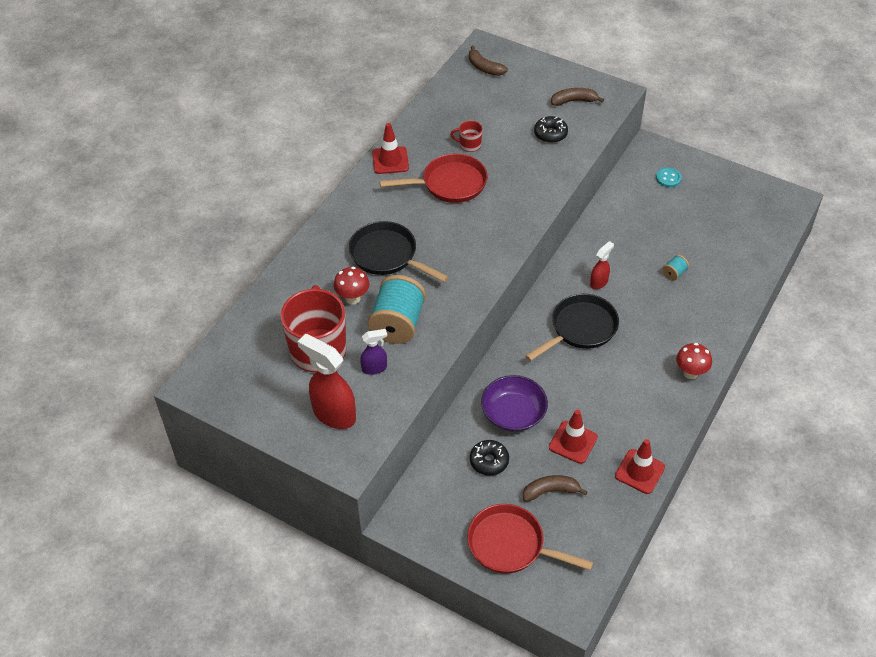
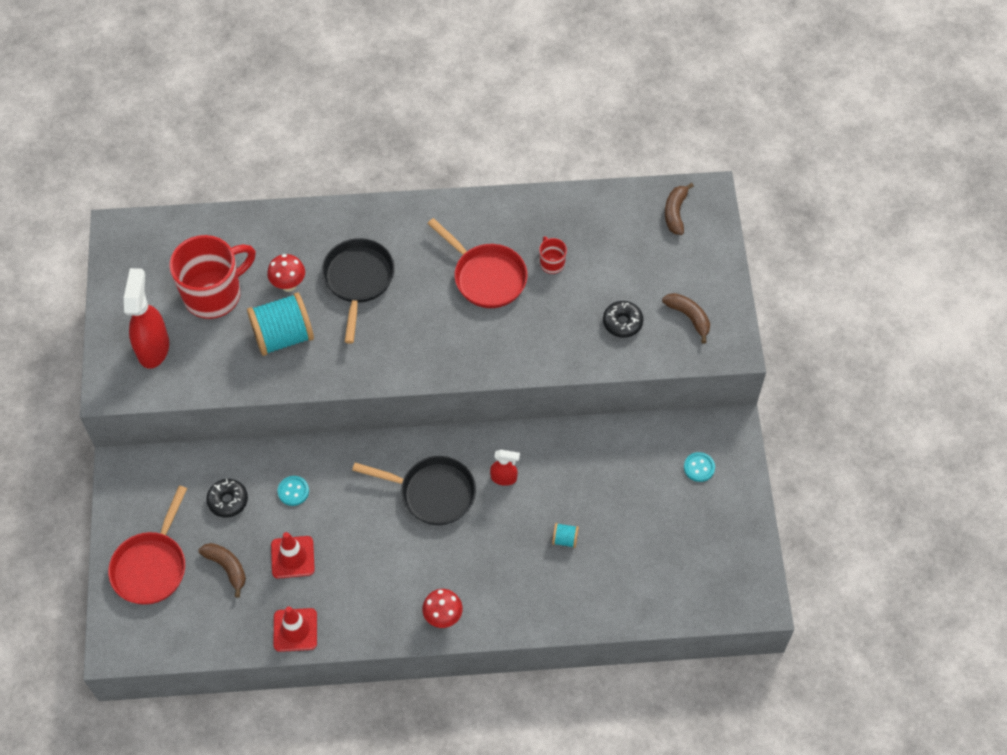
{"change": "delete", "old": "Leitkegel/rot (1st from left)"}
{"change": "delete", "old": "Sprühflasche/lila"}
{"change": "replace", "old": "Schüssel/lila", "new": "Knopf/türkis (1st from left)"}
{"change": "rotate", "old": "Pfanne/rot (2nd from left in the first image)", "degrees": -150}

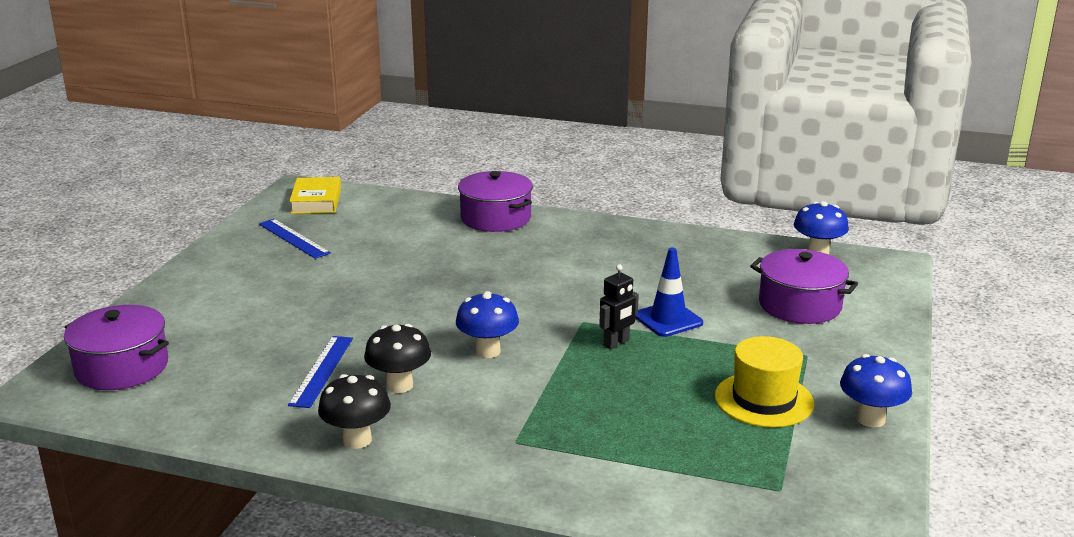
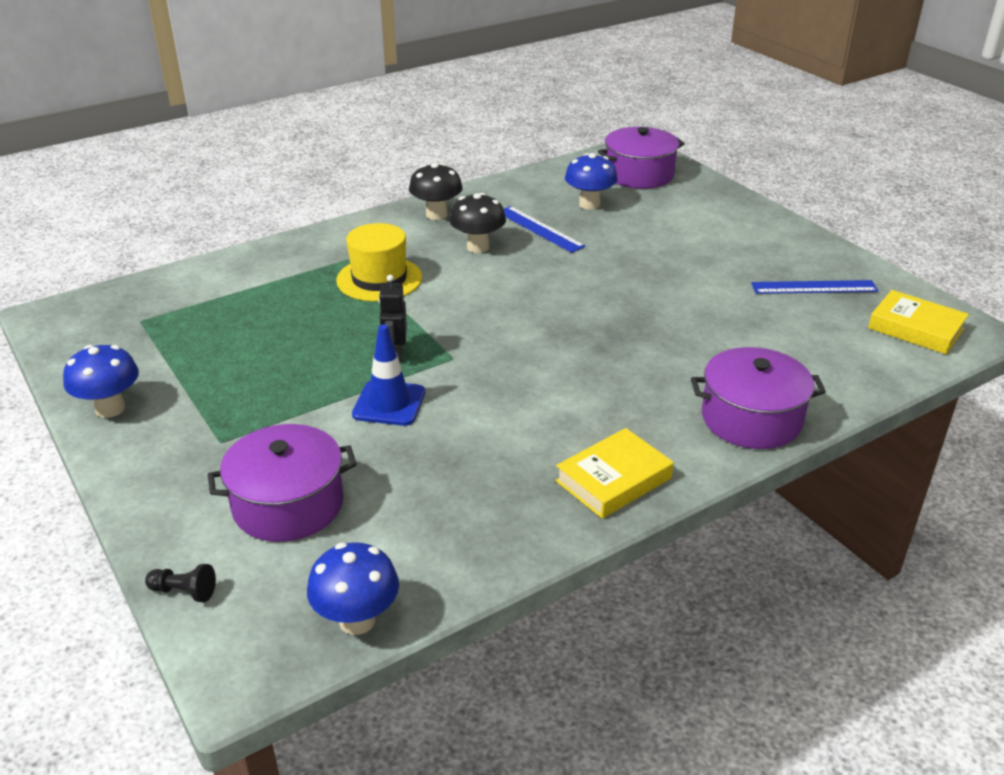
{"change": "move", "old": "Pilz/blau (1st from left in the first image)", "new": "Pilz/blau (3rd from left)"}
{"change": "move", "old": "Hut/gelb"}
{"change": "insert", "new": "Buch/gelb (1st from left)"}
{"change": "insert", "new": "Bauer/schwarz"}

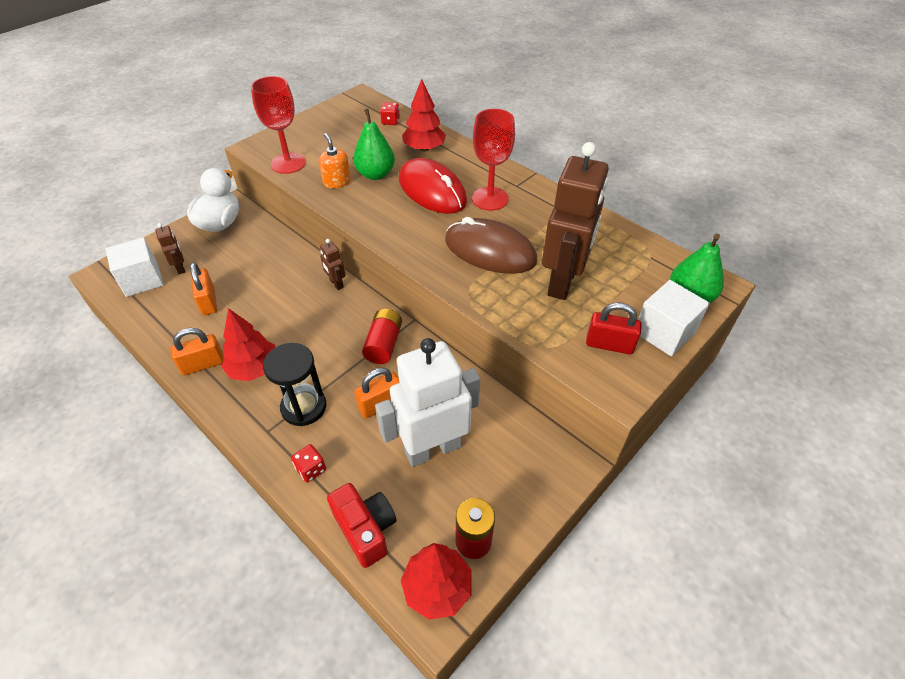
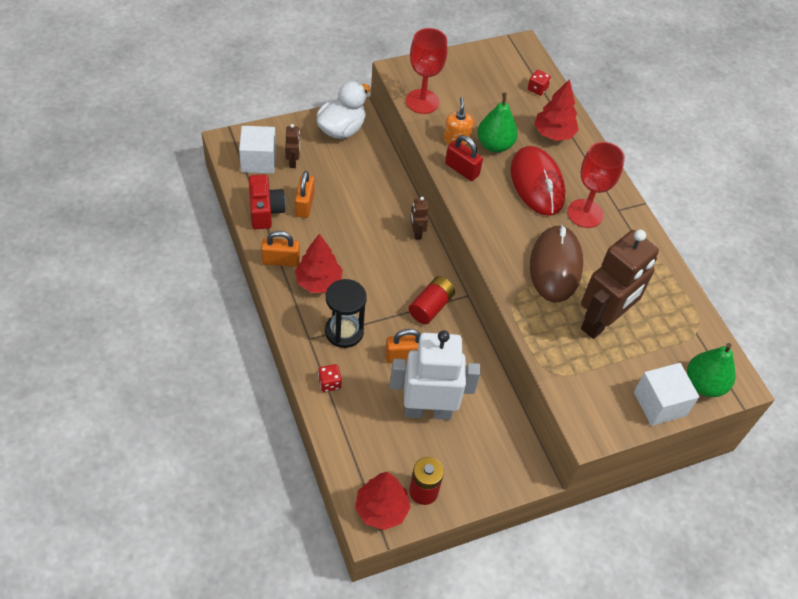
{"change": "rotate", "old": "Computermaus/braun", "degrees": 45}
{"change": "move", "old": "Vorhängeschloss/rot"}
{"change": "move", "old": "Kamera/rot"}

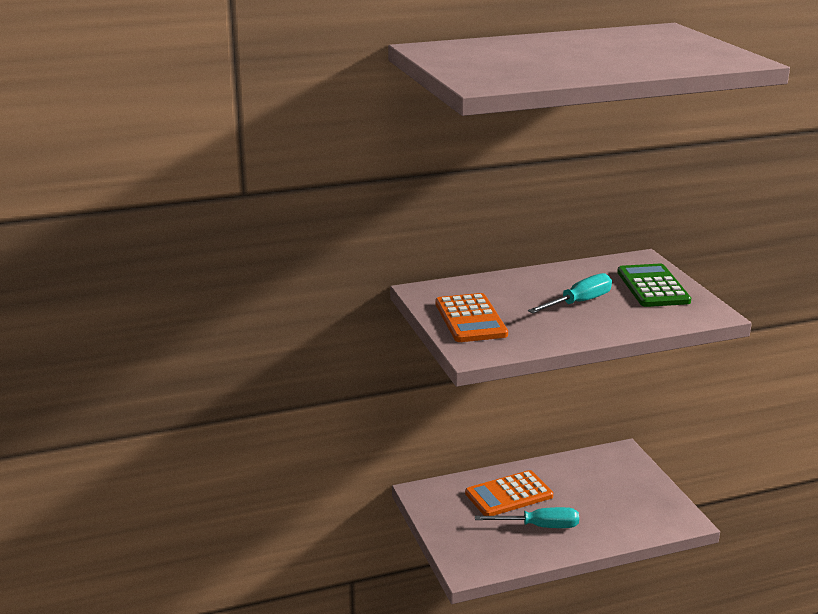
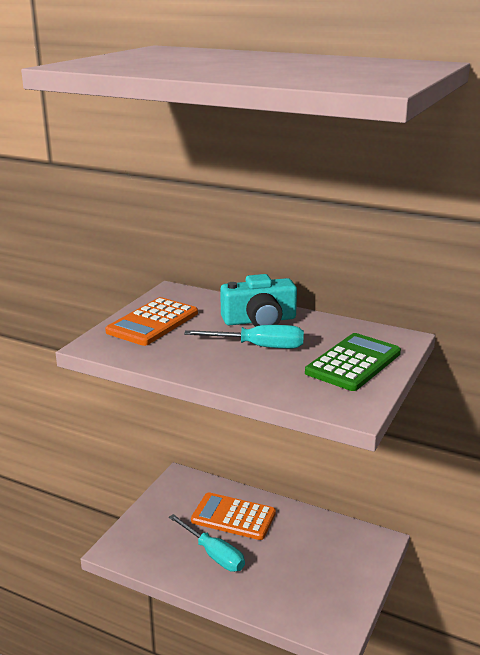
{"change": "insert", "new": "Kamera/türkis"}

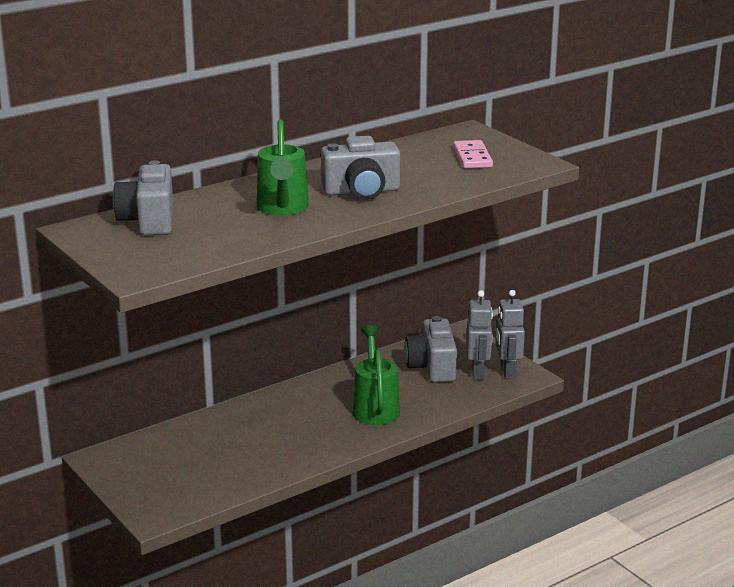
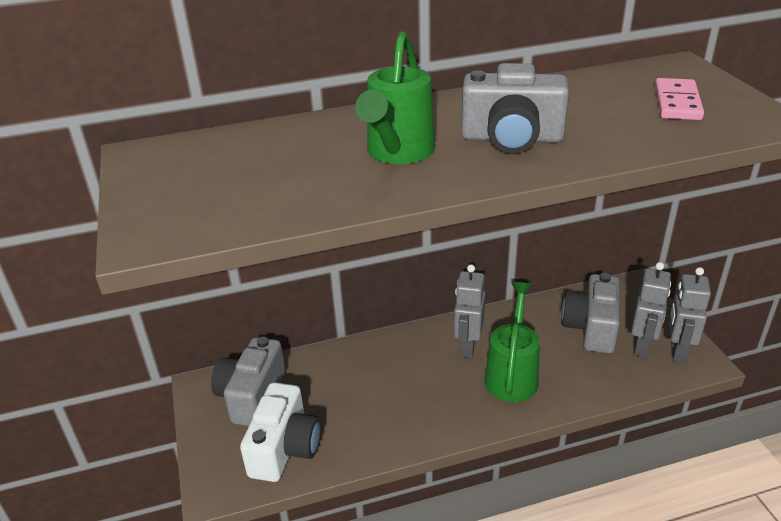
{"change": "move", "old": "Kamera/grau (1st from left)"}
{"change": "insert", "new": "Roboter/grau (1st from left)"}
{"change": "insert", "new": "Kamera/weiß"}

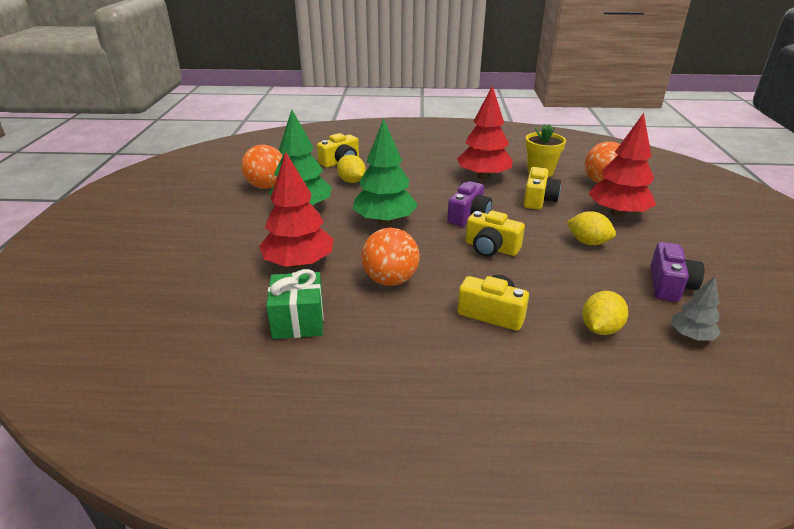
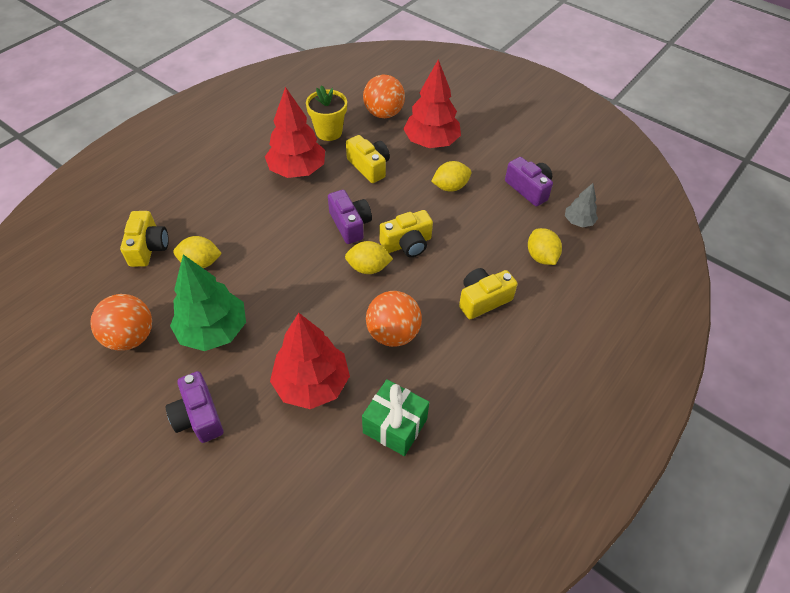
{"change": "delete", "old": "Baum/grün (2nd from left)"}
{"change": "insert", "new": "Zitrone/gelb (2nd from left)"}
{"change": "insert", "new": "Kamera/lila (1st from left)"}

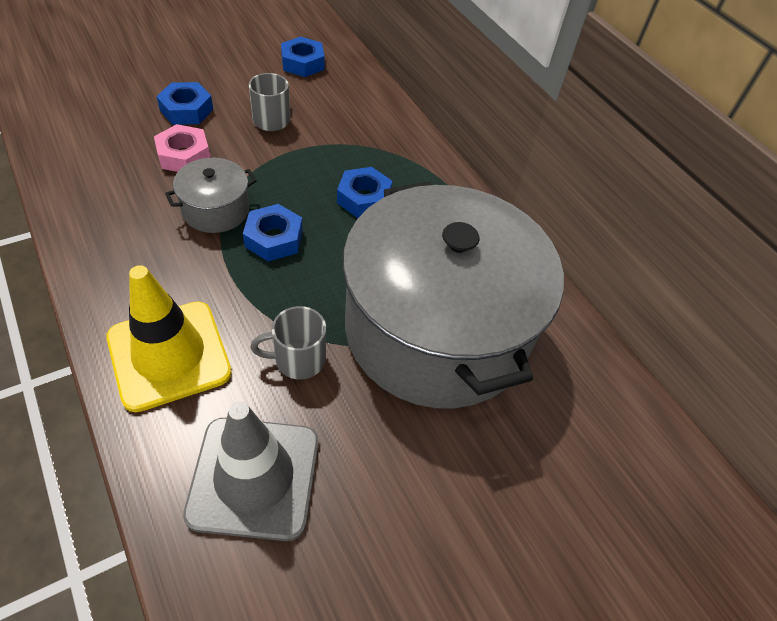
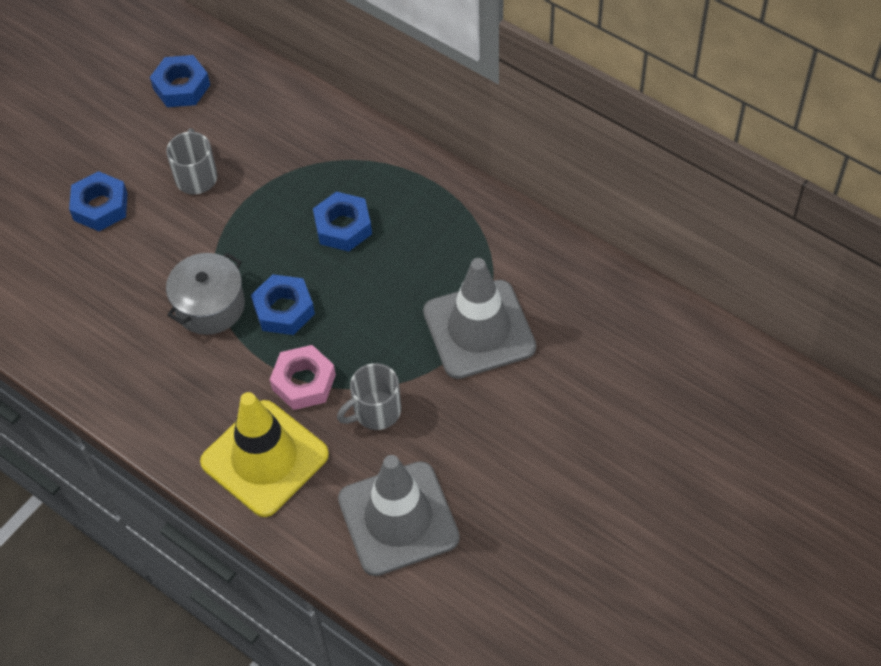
{"change": "move", "old": "Sechskantmutter/rosa"}
{"change": "replace", "old": "Kochtopf/grau (2nd from left)", "new": "Leitkegel/grau (2nd from left)"}

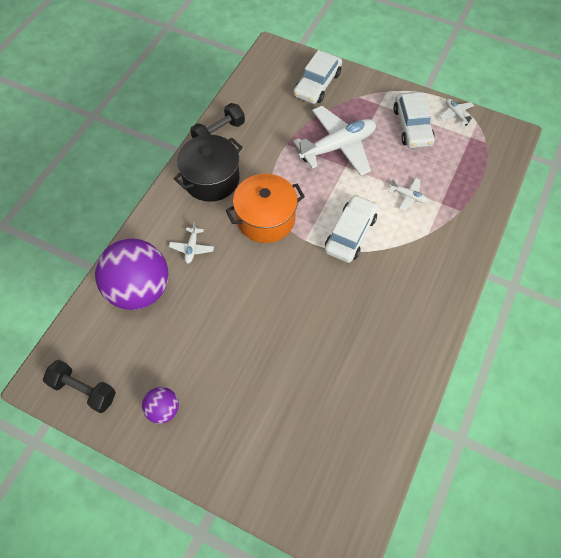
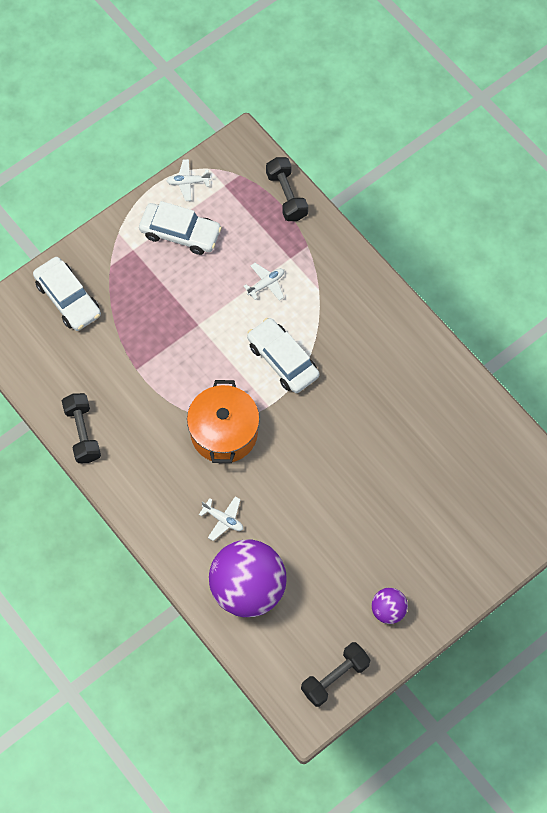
{"change": "delete", "old": "Flugzeug/weiß (2nd from left)"}
{"change": "delete", "old": "Kochtopf/schwarz"}
{"change": "insert", "new": "Hantel/schwarz (2nd from left)"}

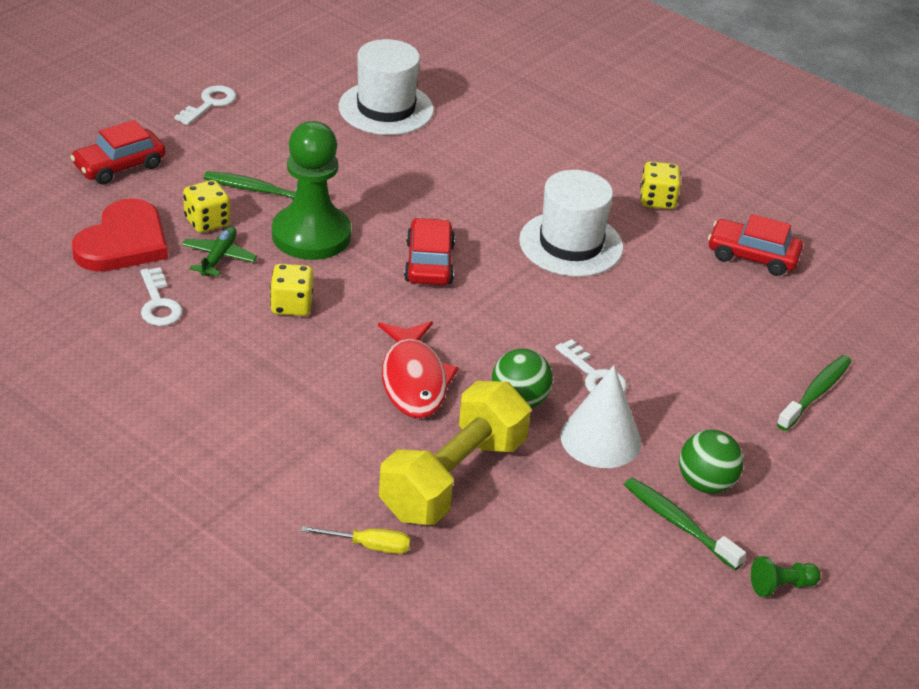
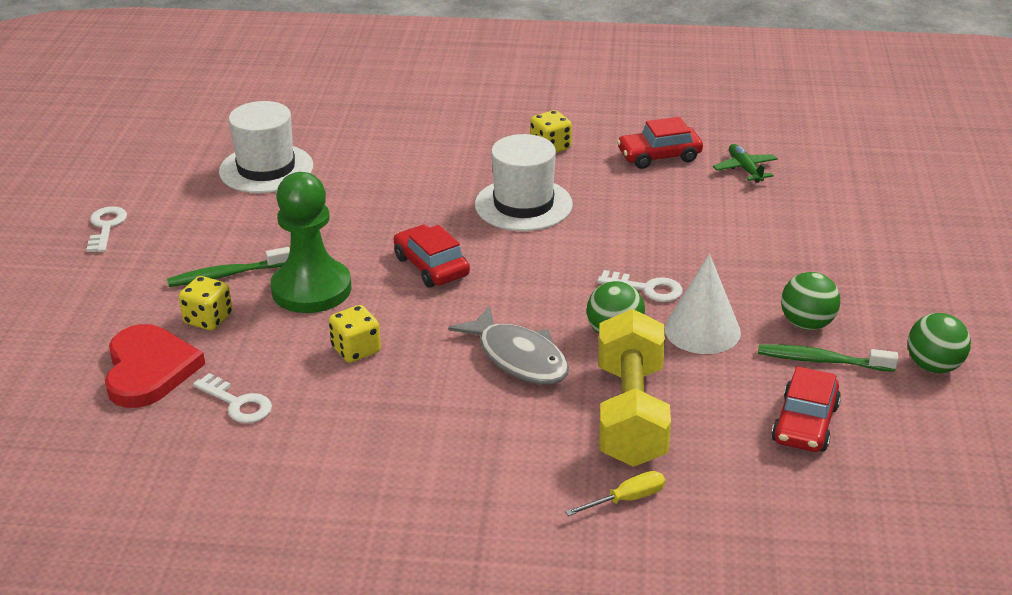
{"change": "move", "old": "Auto/rot (1st from left in the first image)", "new": "Auto/rot (3rd from left)"}
{"change": "move", "old": "Flugzeug/grün"}
{"change": "recolor", "old": "Fisch/rot", "new": "Fisch/grau"}
{"change": "delete", "old": "Zahnbürste/grün (3rd from left)"}
{"change": "replace", "old": "Bauer/grün (2nd from left)", "new": "Ball/grün (3rd from left)"}

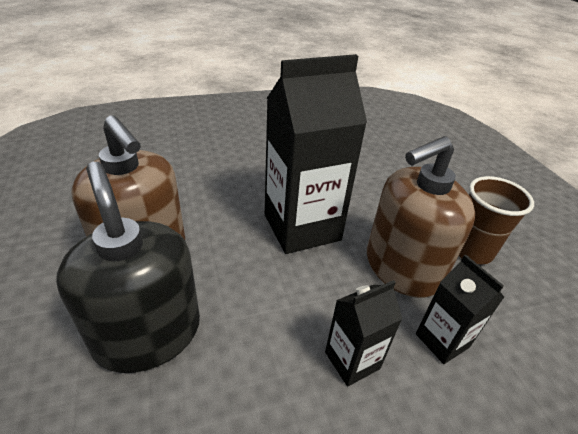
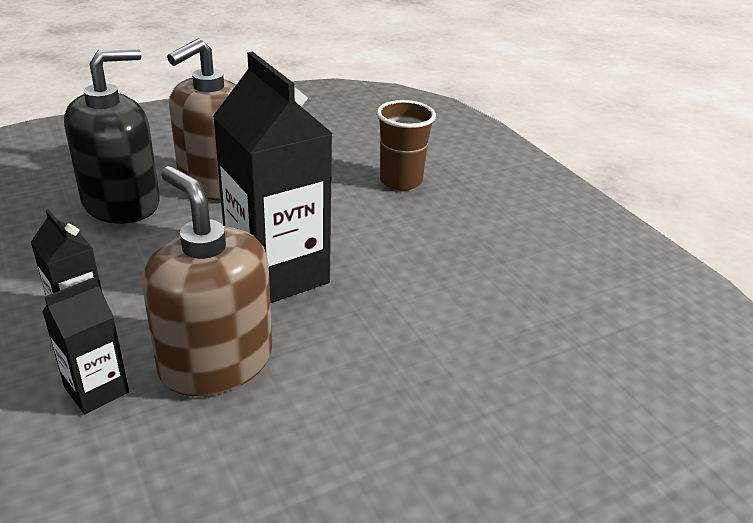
{"change": "move", "old": "Becher/braun"}

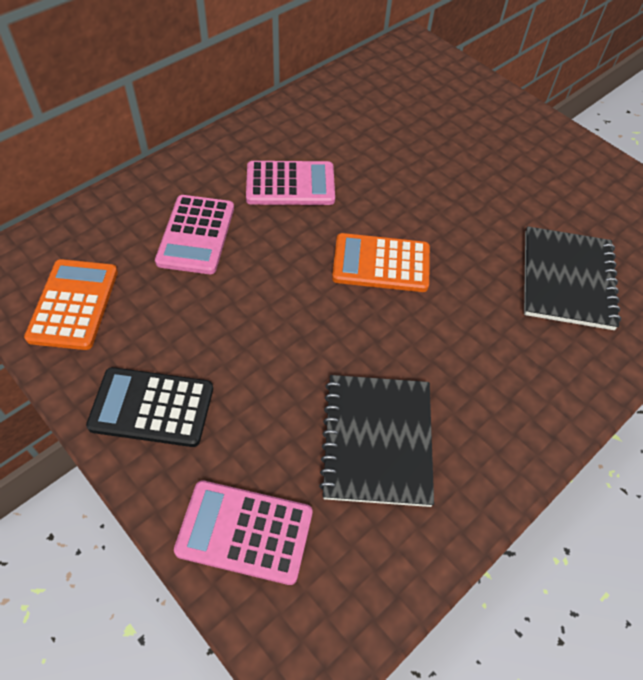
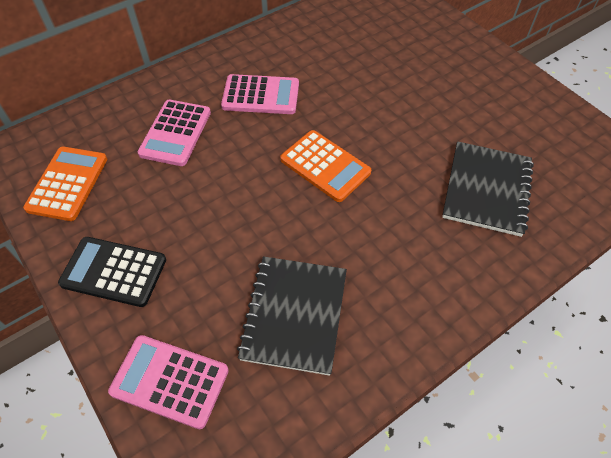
{"change": "rotate", "old": "Taschenrechner/orange (2nd from left)", "degrees": -150}

